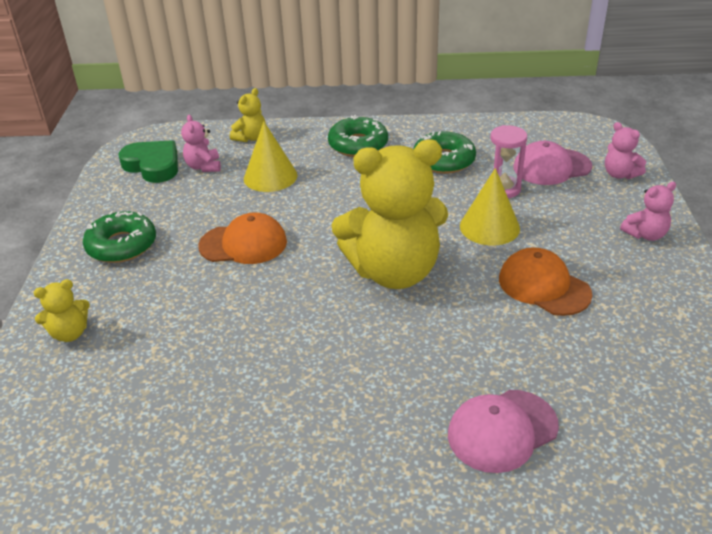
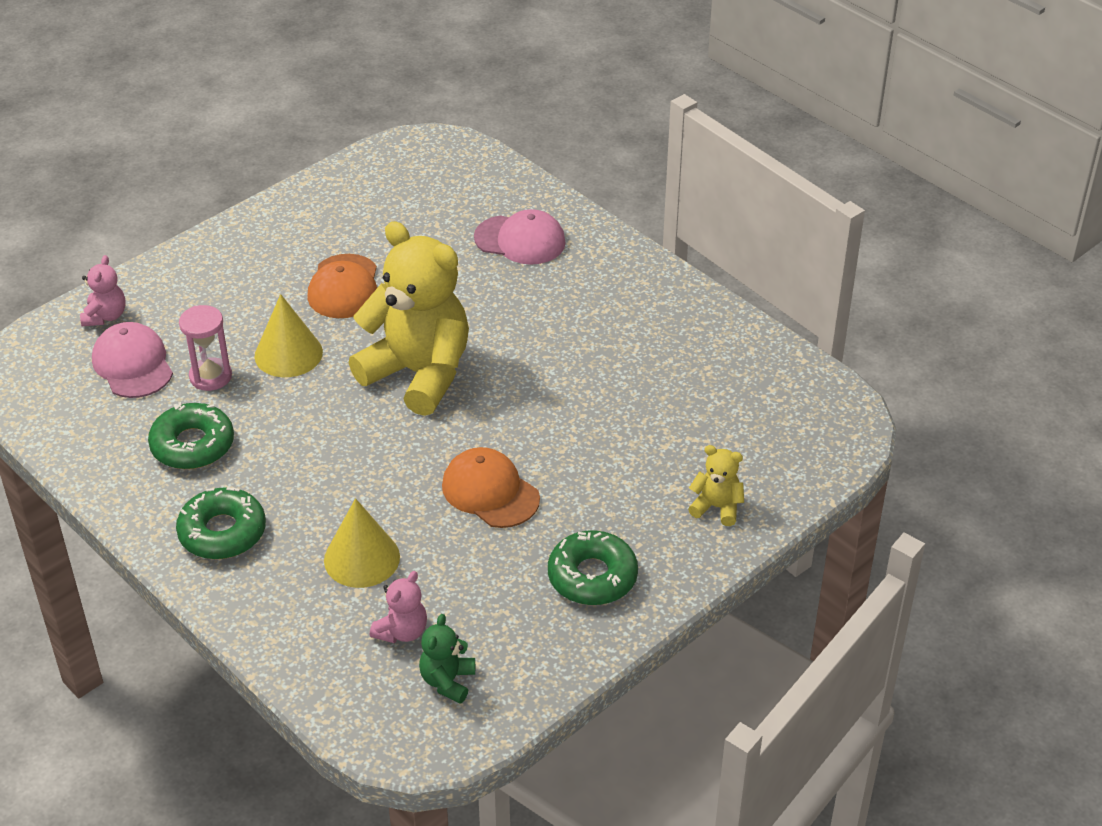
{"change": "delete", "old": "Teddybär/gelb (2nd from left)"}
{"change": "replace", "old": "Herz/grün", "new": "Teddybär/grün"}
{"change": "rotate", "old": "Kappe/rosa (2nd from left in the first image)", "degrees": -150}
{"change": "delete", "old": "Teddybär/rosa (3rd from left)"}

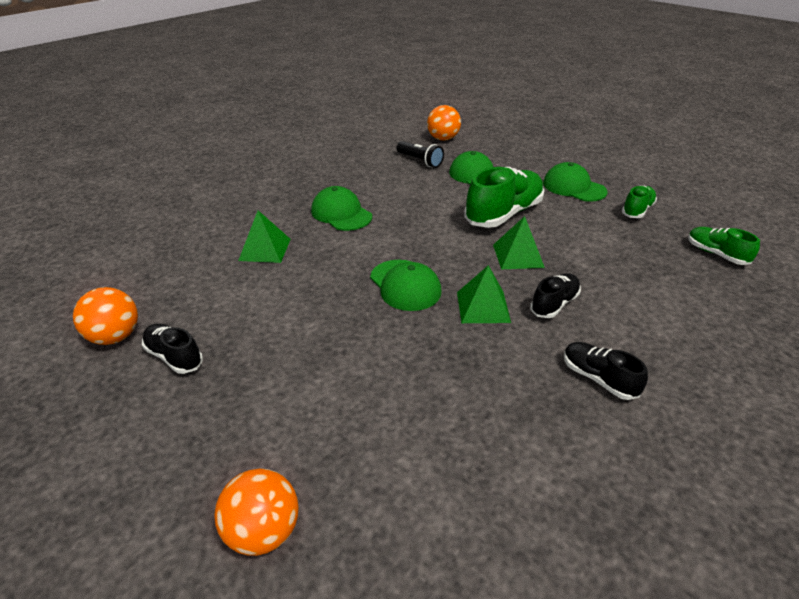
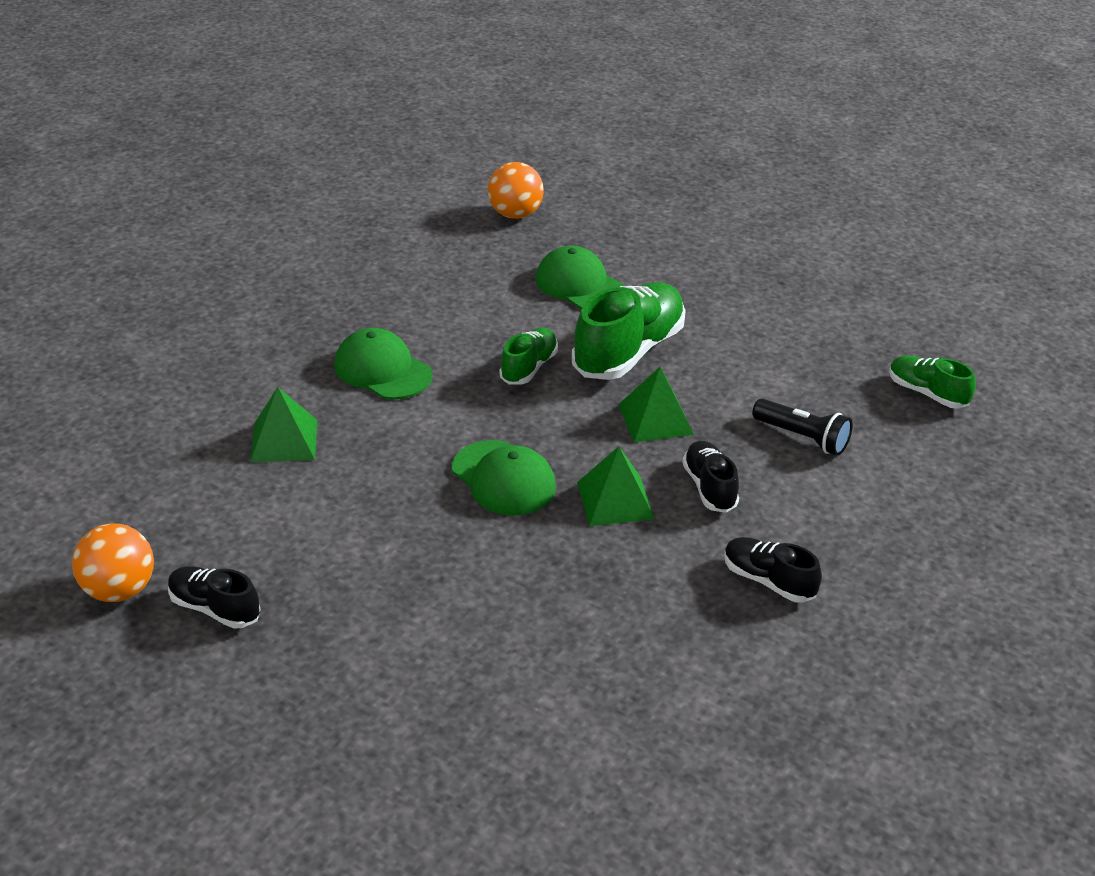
{"change": "move", "old": "Taschenlampe/schwarz"}
{"change": "delete", "old": "Kappe/grün (4th from left)"}
{"change": "move", "old": "Schuh/grün (2nd from left in the first image)", "new": "Schuh/grün (1st from left)"}
{"change": "rotate", "old": "Schuh/schwarz (2nd from left)", "degrees": -45}
{"change": "delete", "old": "Ball/orange (2nd from left)"}

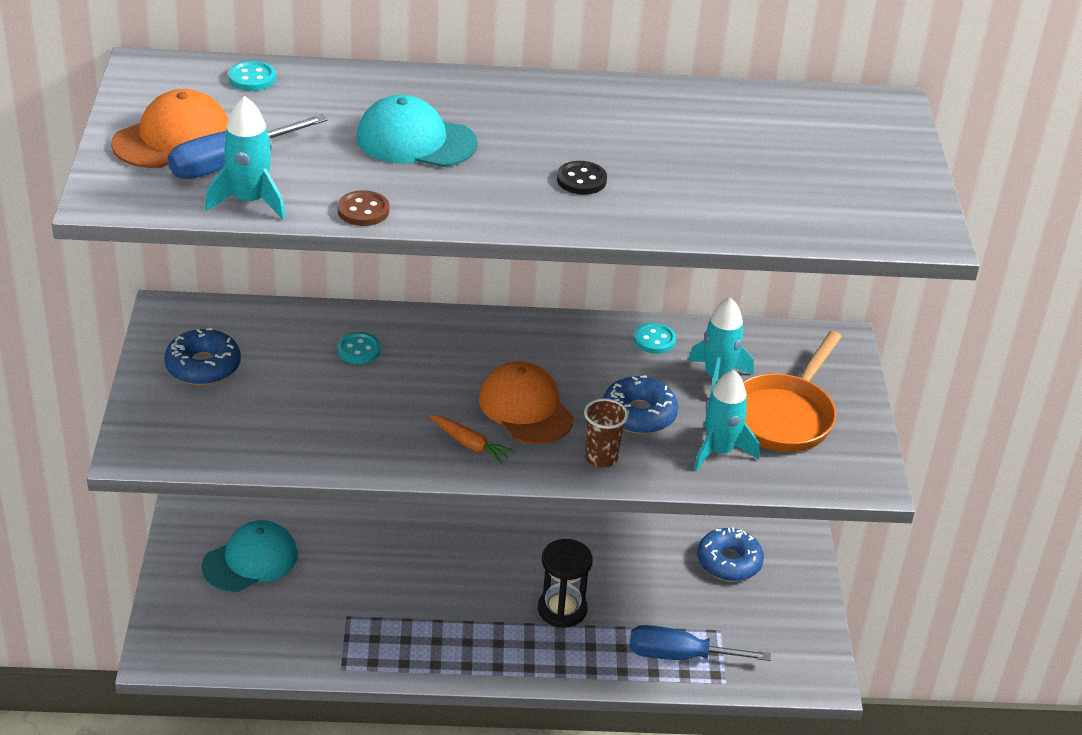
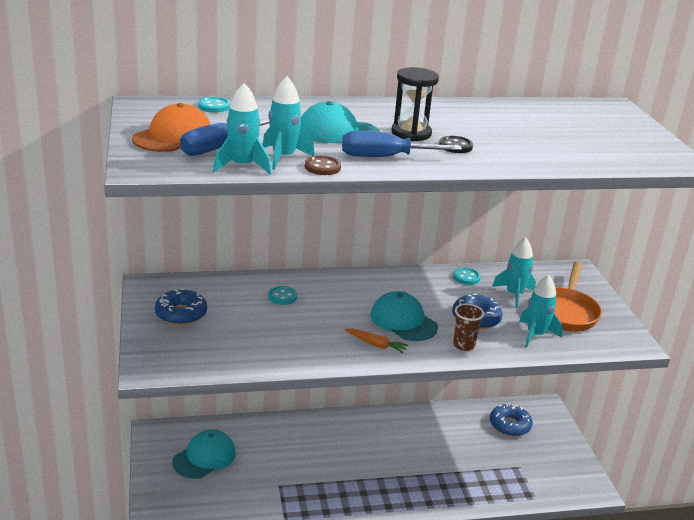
{"change": "recolor", "old": "Kappe/orange (2nd from left)", "new": "Kappe/türkis (3rd from left)"}
{"change": "move", "old": "Sanduhr/schwarz"}
{"change": "move", "old": "Schraubenzieher/blau (2nd from left)"}
{"change": "insert", "new": "Rakete/türkis (2nd from left)"}

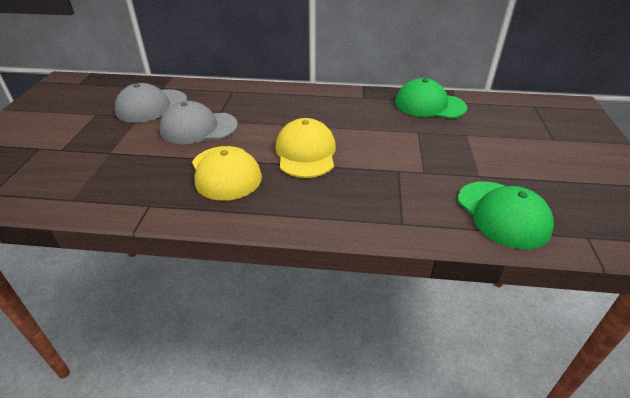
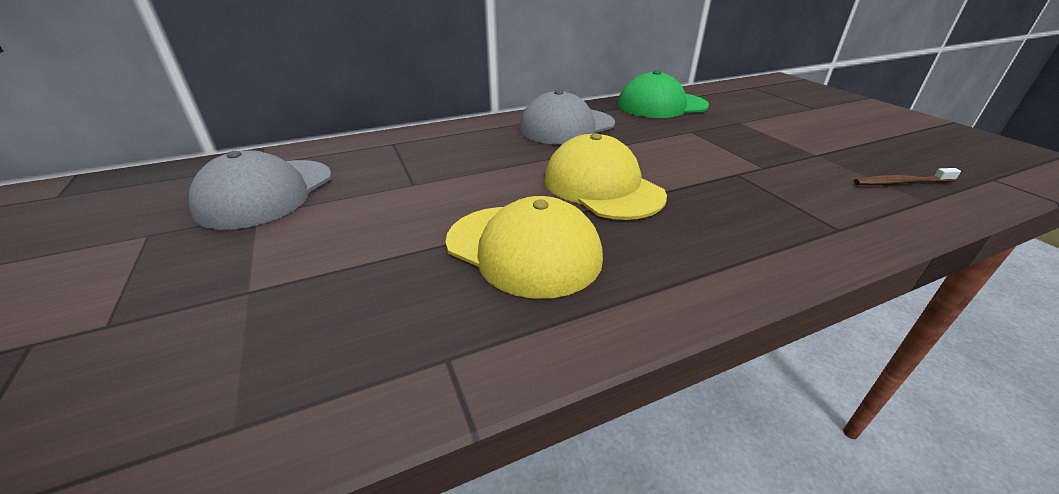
{"change": "move", "old": "Kappe/grau (2nd from left)"}
{"change": "replace", "old": "Kappe/grün (2nd from left)", "new": "Zahnbürste/braun"}

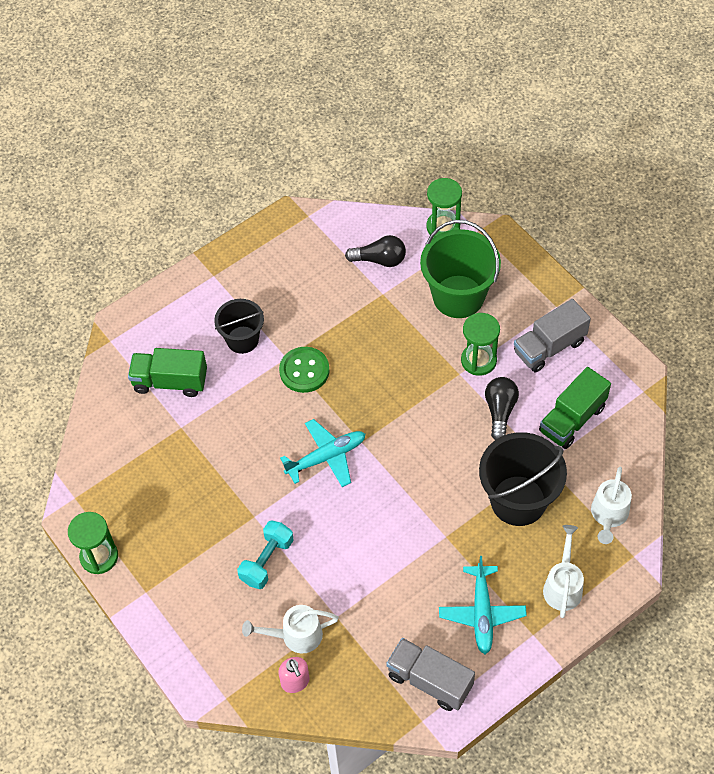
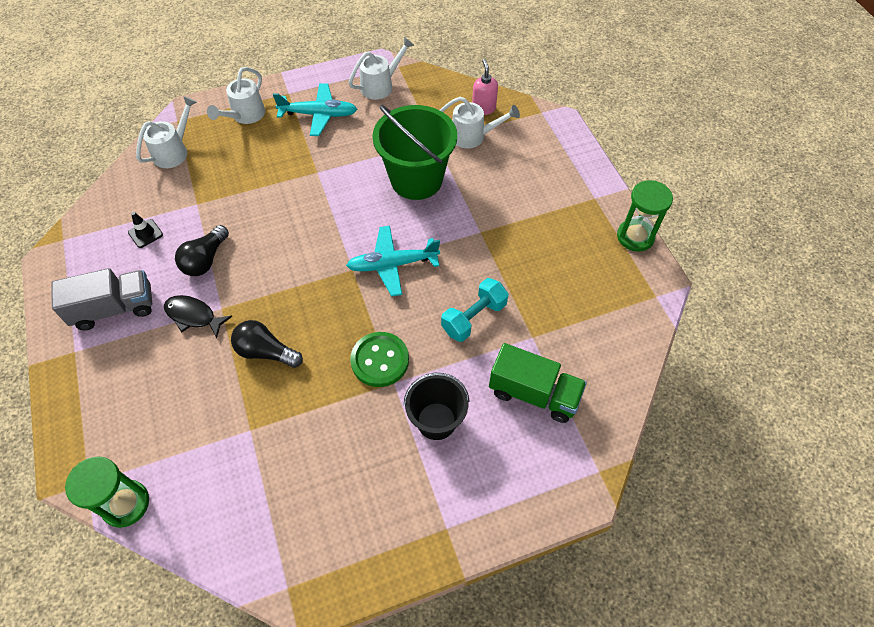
{"change": "move", "old": "Eimer/grün"}
{"change": "move", "old": "Glühbirne/schwarz (1st from left in the first image)", "new": "Glühbirne/schwarz (2nd from left)"}
{"change": "replace", "old": "Sanduhr/grün (3rd from left)", "new": "Fisch/schwarz"}
{"change": "replace", "old": "Lastwagen/grün (2nd from left)", "new": "Leitkegel/schwarz"}
{"change": "delete", "old": "Eimer/schwarz (2nd from left)"}
{"change": "move", "old": "Hantel/türkis"}
{"change": "rotate", "old": "Flugzeug/türkis (2nd from left in the first image)", "degrees": 75}
{"change": "replace", "old": "Lastwagen/grau (1st from left)", "new": "Gießkanne/weiß (3rd from left)"}

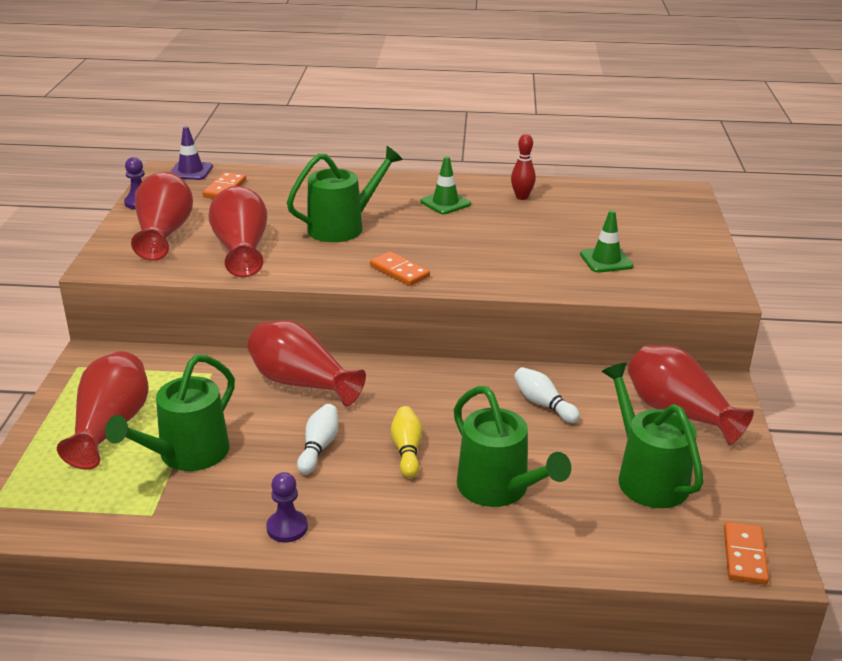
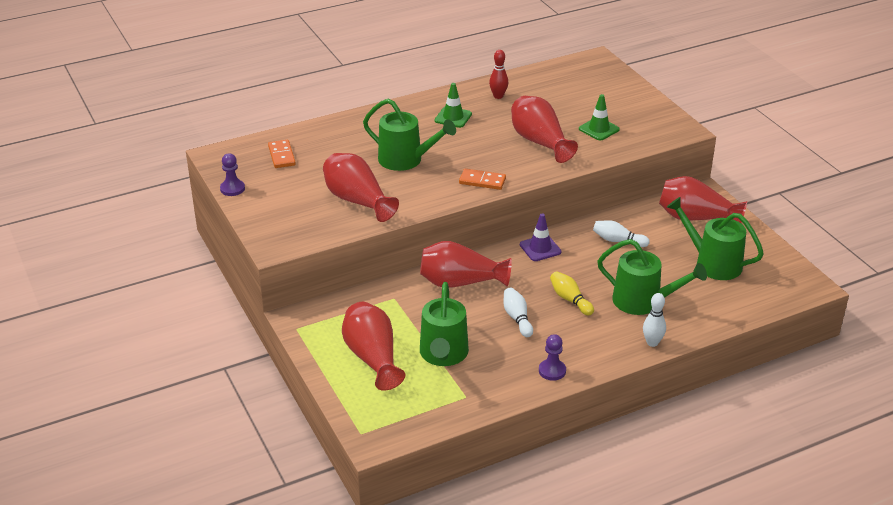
{"change": "move", "old": "Leitkegel/lila"}
{"change": "rotate", "old": "Gießkanne/grün (2nd from left in the first image)", "degrees": 90}
{"change": "move", "old": "Vase/rot (2nd from left in the first image)", "new": "Vase/rot (4th from left)"}
{"change": "delete", "old": "Dominostein/orange (3rd from left)"}
{"change": "insert", "new": "Bowlingkegel/weiß (3rd from left)"}

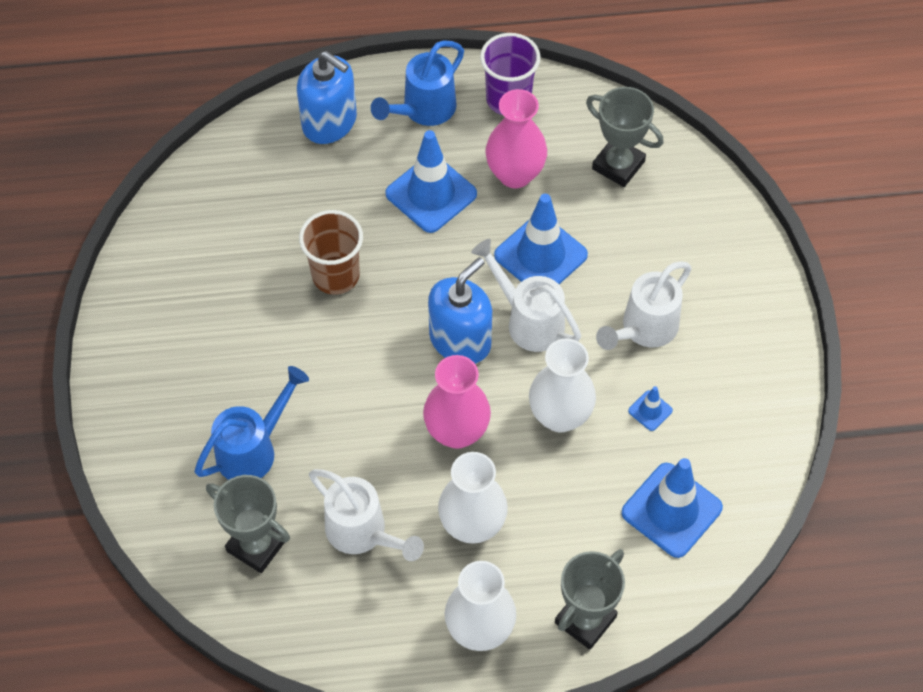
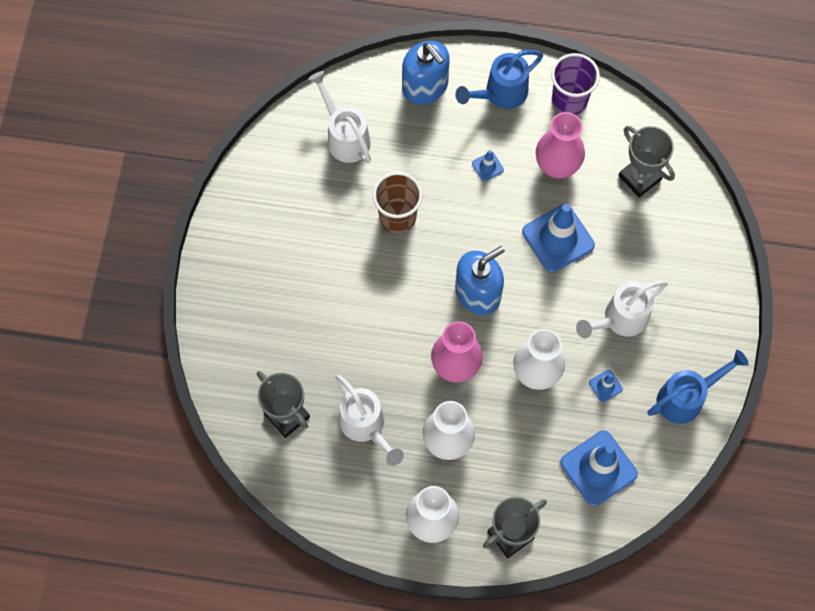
{"change": "resize", "old": "Leitkegel/blau (1st from left)", "factor": 0.45}
{"change": "move", "old": "Gießkanne/weiß (2nd from left in the first image)", "new": "Gießkanne/weiß (1st from left)"}
{"change": "move", "old": "Gießkanne/blau (1st from left in the first image)", "new": "Gießkanne/blau (2nd from left)"}

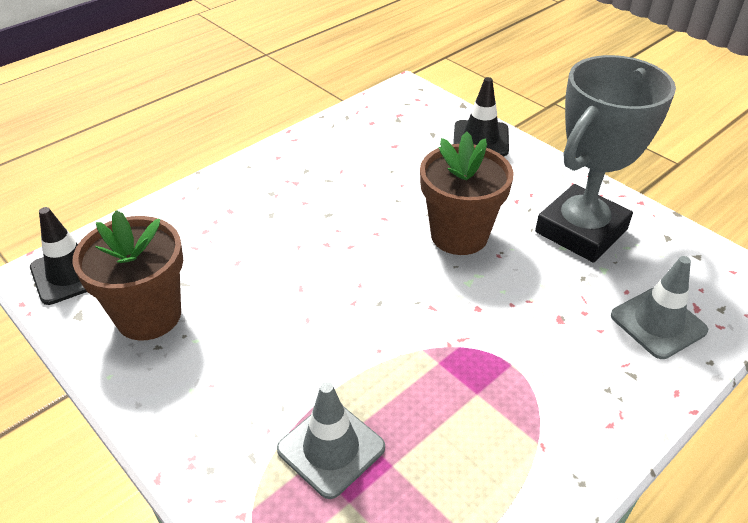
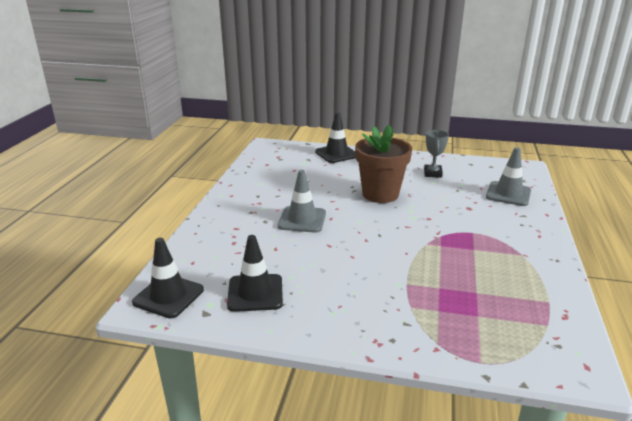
{"change": "resize", "old": "Pokal/grau", "factor": 0.43}
{"change": "replace", "old": "Blumentopf/braun (1st from left)", "new": "Leitkegel/schwarz (2nd from left)"}
{"change": "move", "old": "Leitkegel/grau (1st from left)"}

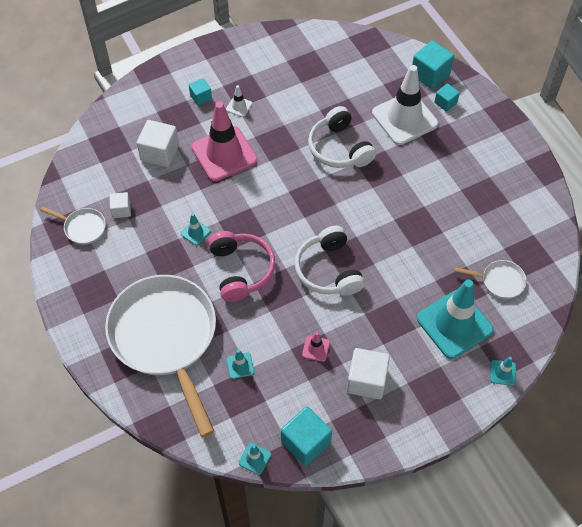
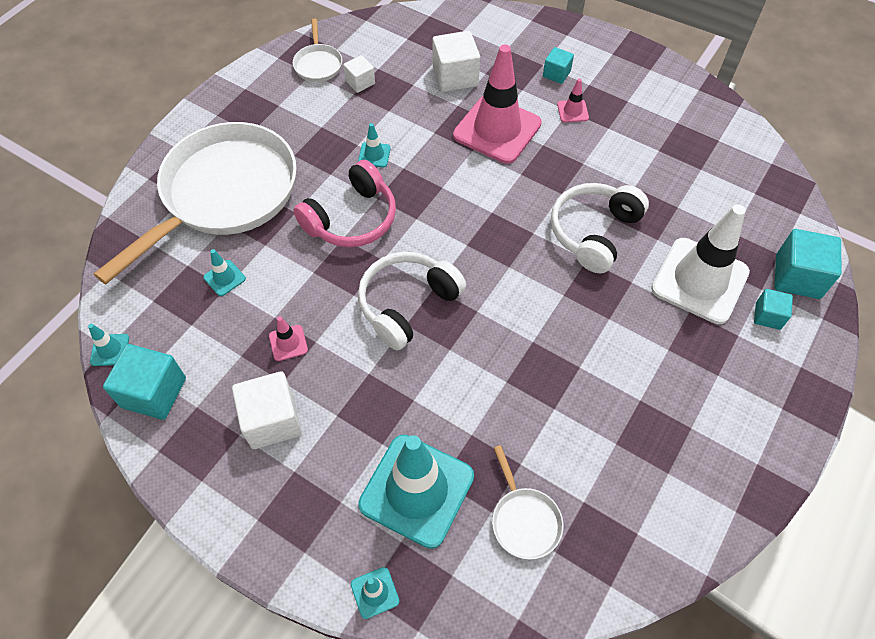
{"change": "recolor", "old": "Leitkegel/weiß (1st from left)", "new": "Leitkegel/rosa (3rd from left)"}

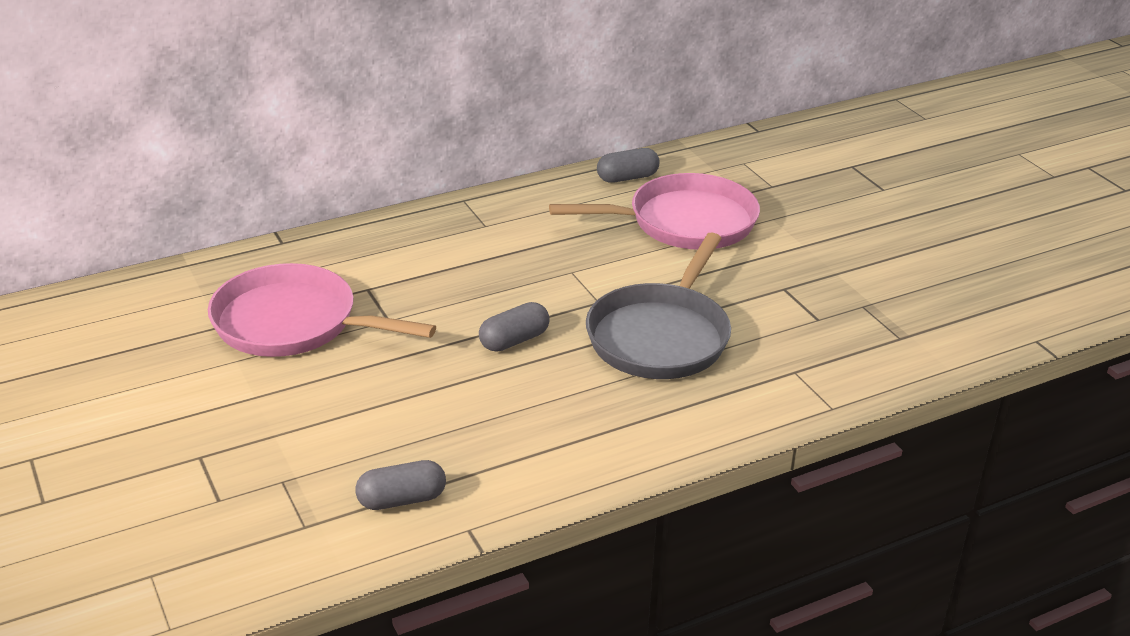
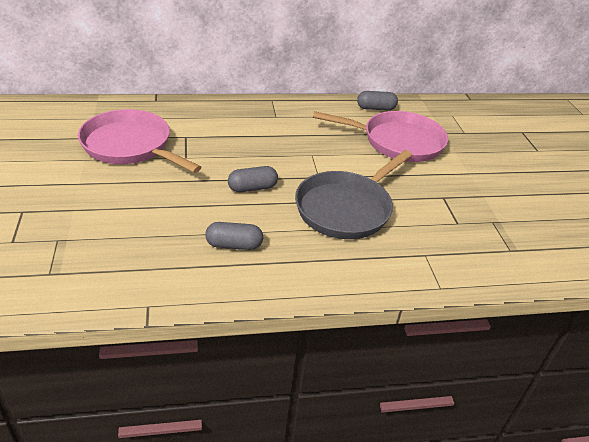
{"change": "move", "old": "Kapsel/grau (1st from left)"}

